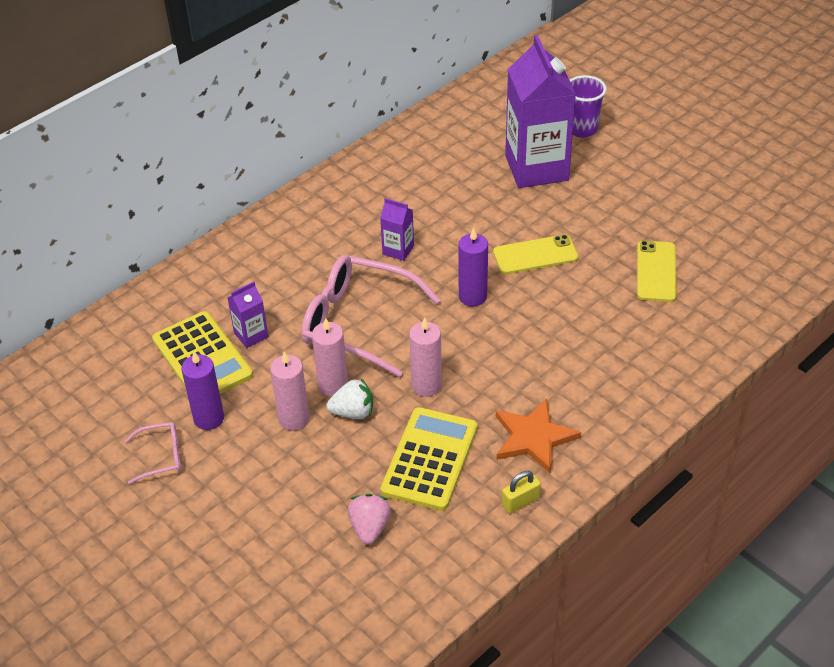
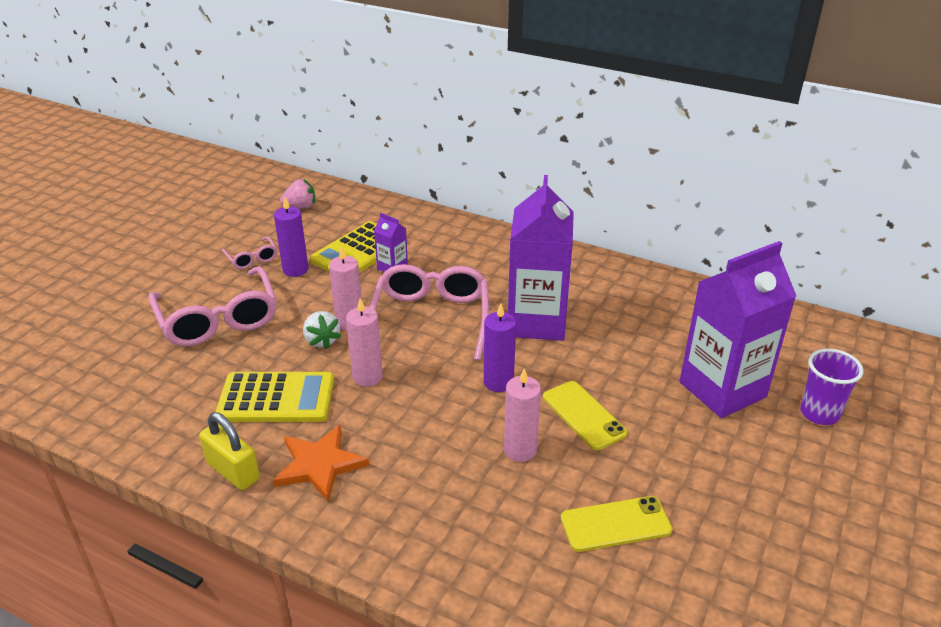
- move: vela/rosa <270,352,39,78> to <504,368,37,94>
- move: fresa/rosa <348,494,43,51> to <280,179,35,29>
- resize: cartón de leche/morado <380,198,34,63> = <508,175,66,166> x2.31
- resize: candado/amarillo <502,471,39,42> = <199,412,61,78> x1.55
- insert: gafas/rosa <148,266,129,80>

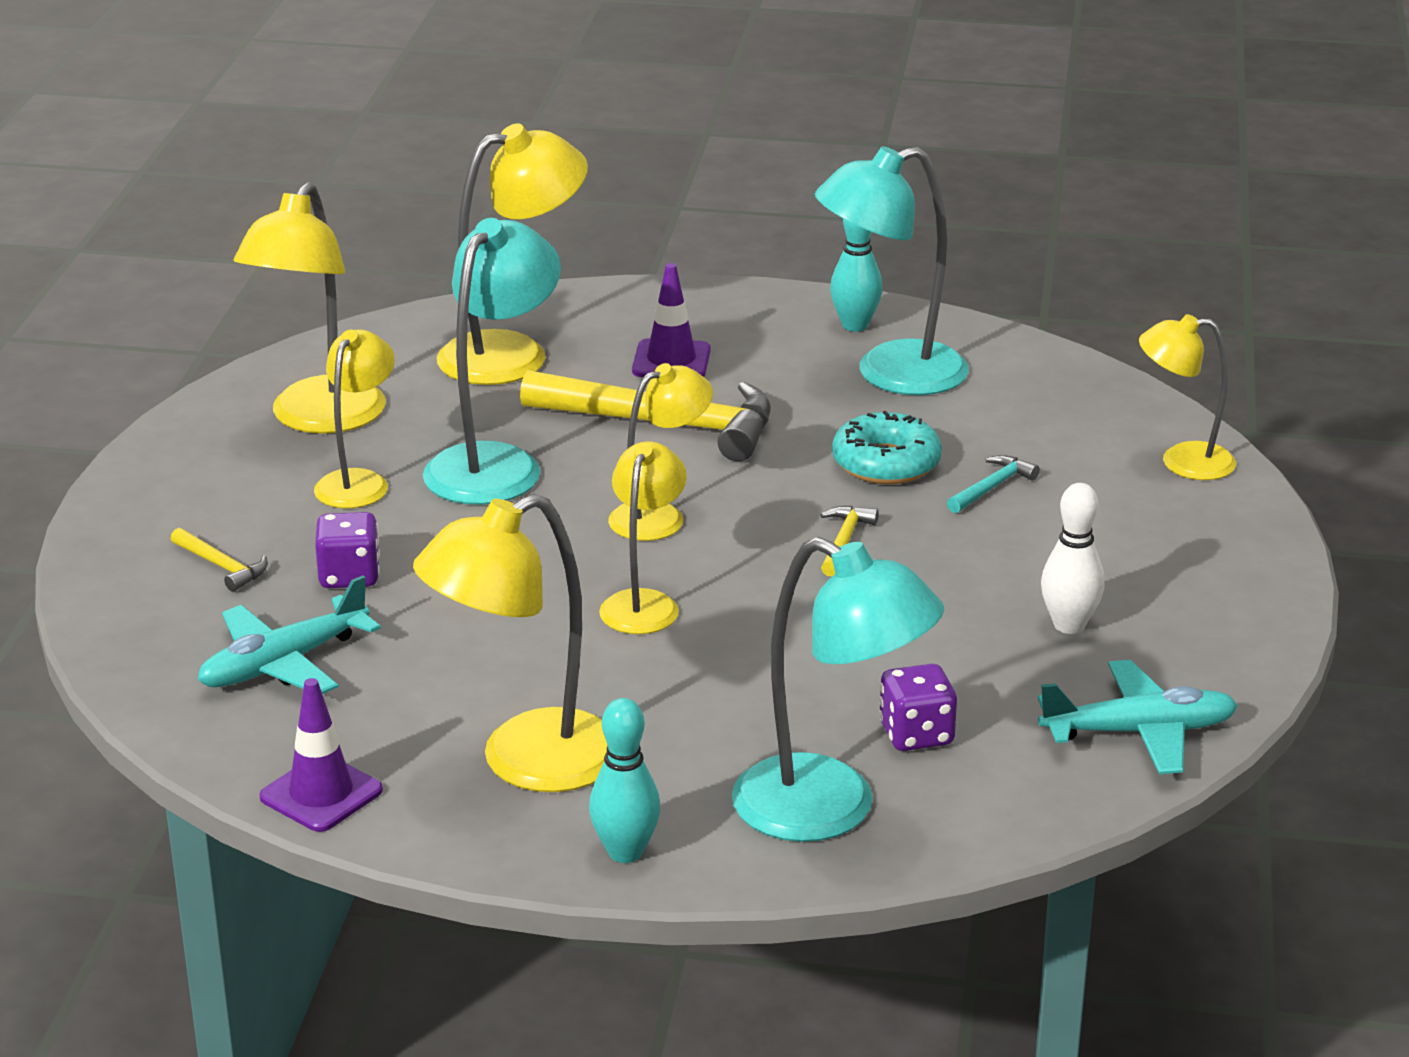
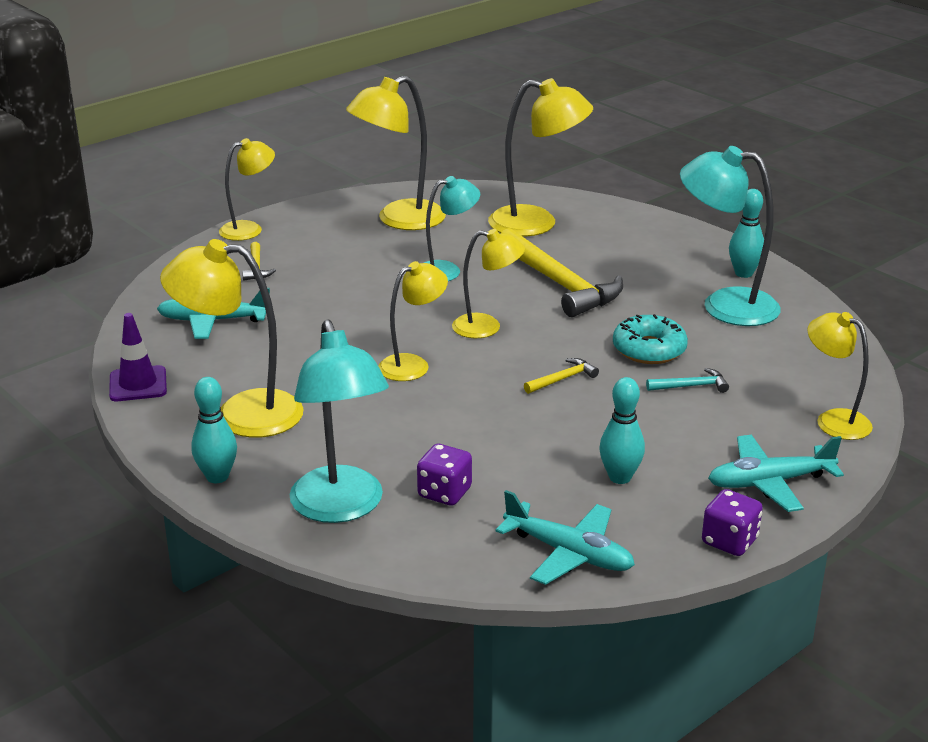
- move: lámpara/amarillo <314,329,81,179> to <219,138,56,103>
- move: dado/morado <315,512,65,76> to <702,489,61,67>
- resize: lámpara/turquesa <423,218,138,287> = <424,176,56,105> x0.62
- delete: cono de tráfico/morado <632,263,79,114>
- recolor: bolo/blanco <1041,483,64,151> to bolo/turquesa <599,377,46,107>
- insert: avión/turquesa <708,435,136,77>

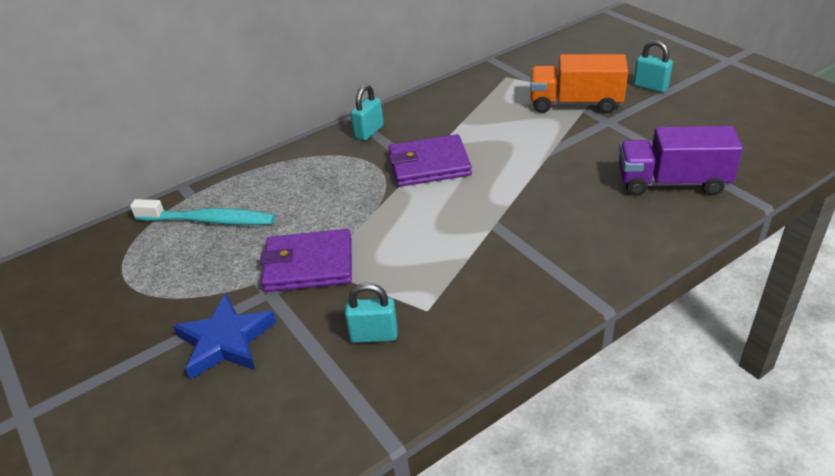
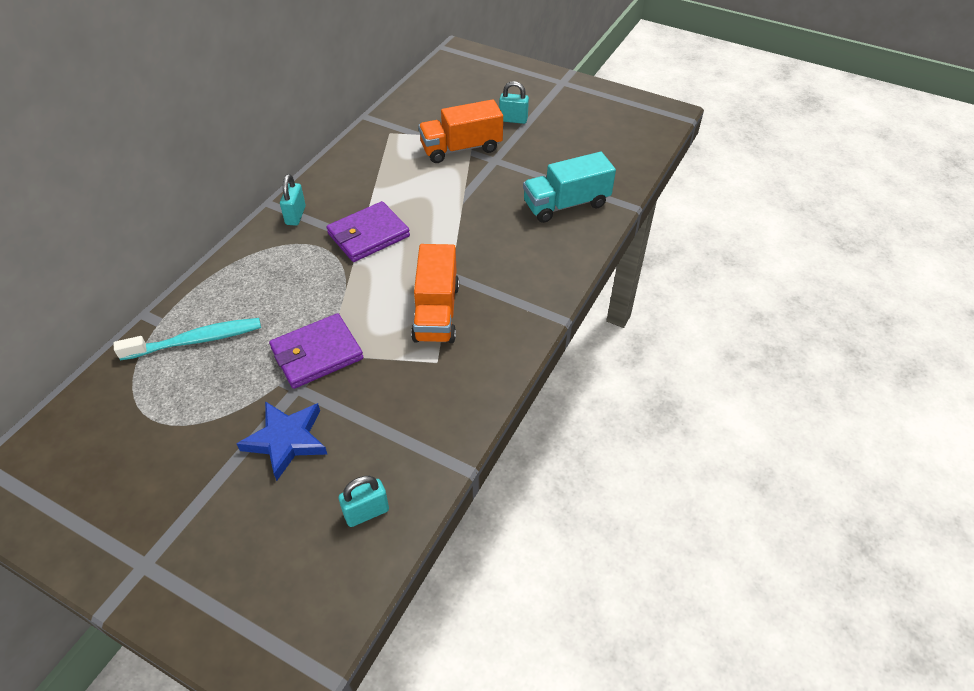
- move: candado/turquesa <345,283,53,60> to <338,476,51,51>
- recolor: camión/morado <619,126,124,70> to camión/turquesa <523,152,93,71>
- insert: camión/naranja <411,244,48,99>

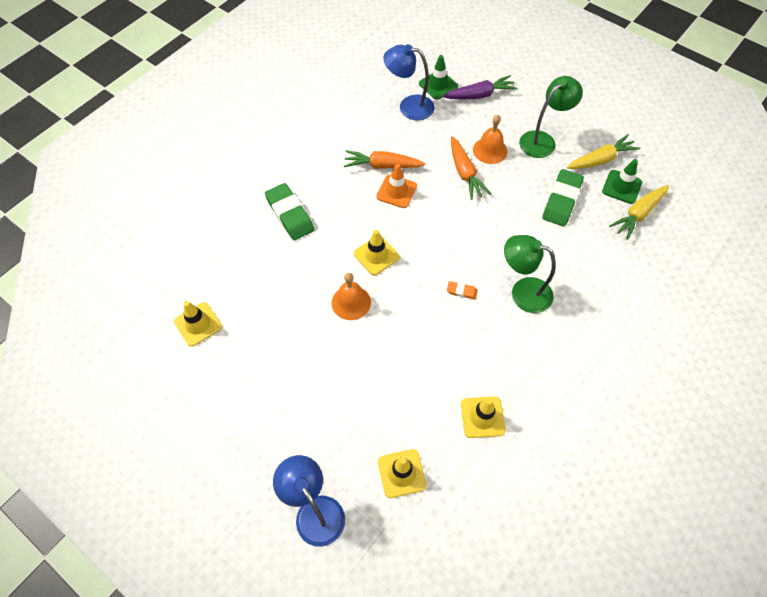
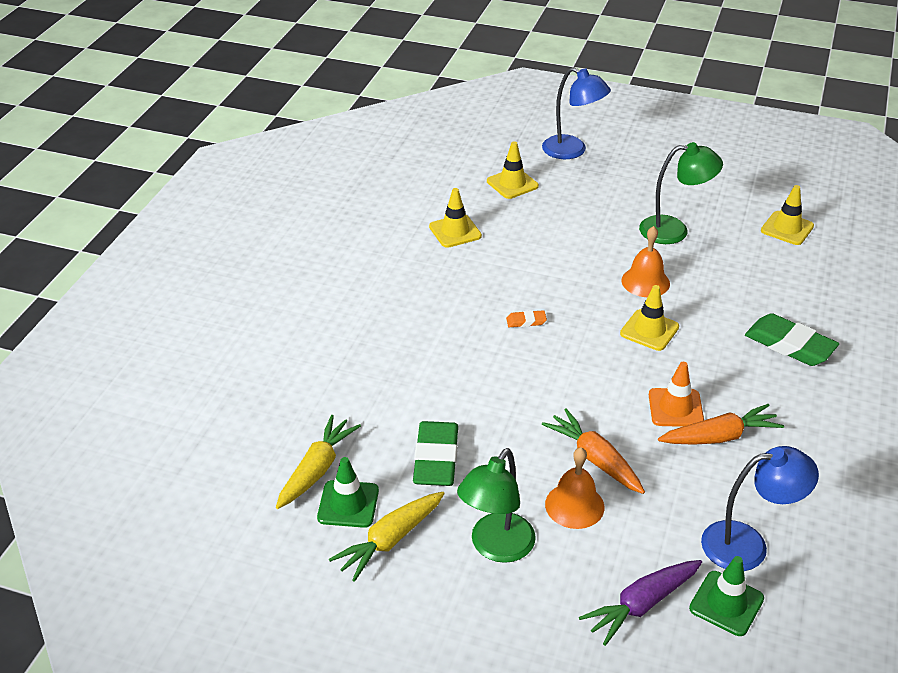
- move: lámpara/verde <504,235,52,78> to <639,142,84,102>

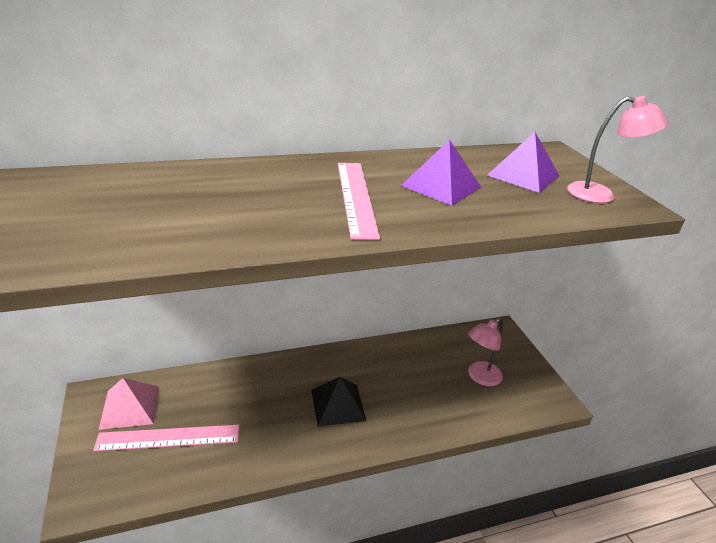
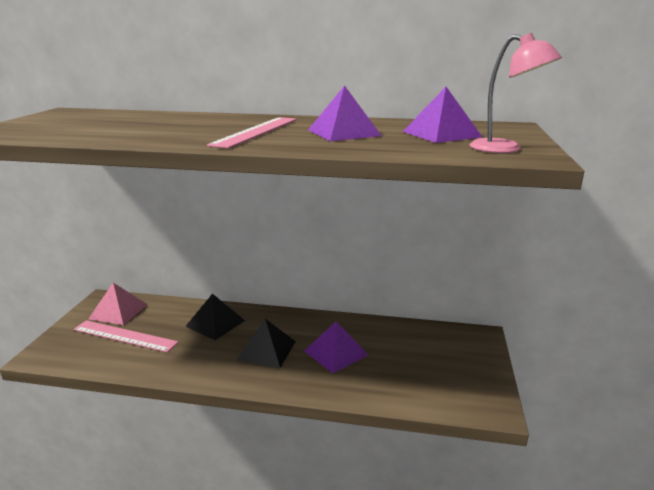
- delete: lámpara/rosa <468,318,35,68>
- insert: pirámide/negro <185,294,60,46>
- insert: pirámide/morado <304,321,64,52>

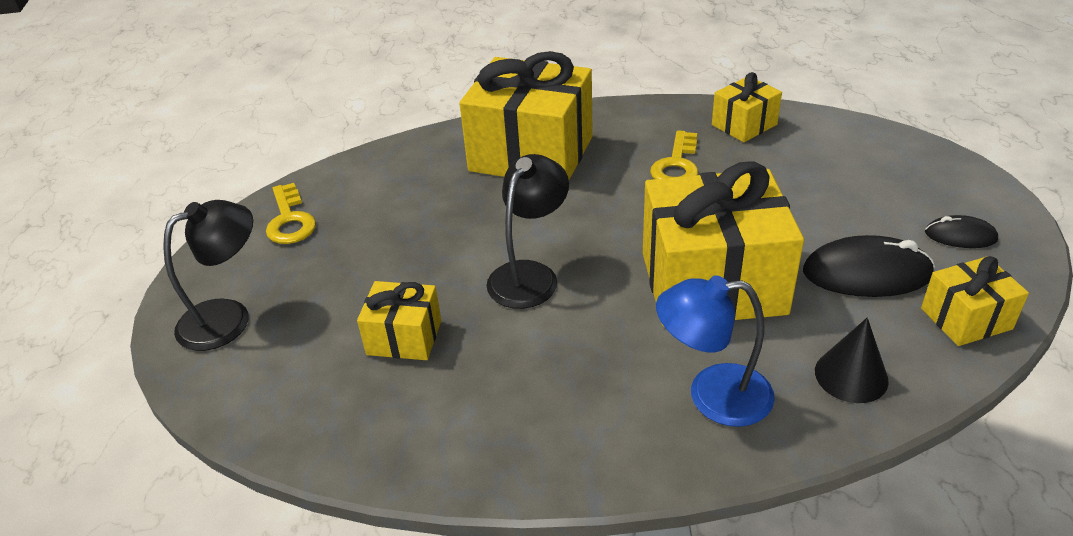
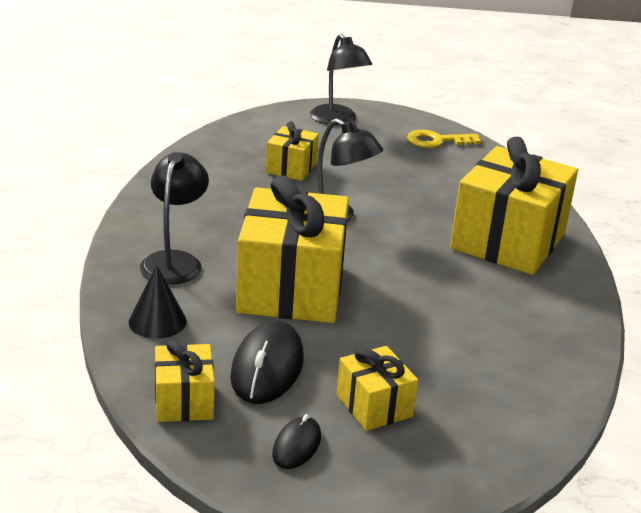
- delete: llave/amarillo <650,130,48,49>
- recolor: lámpara/azul <656,275,119,152> to lámpara/negro <140,152,69,132>
- move: regalo/amarillo <712,72,70,70> to <337,346,81,85>

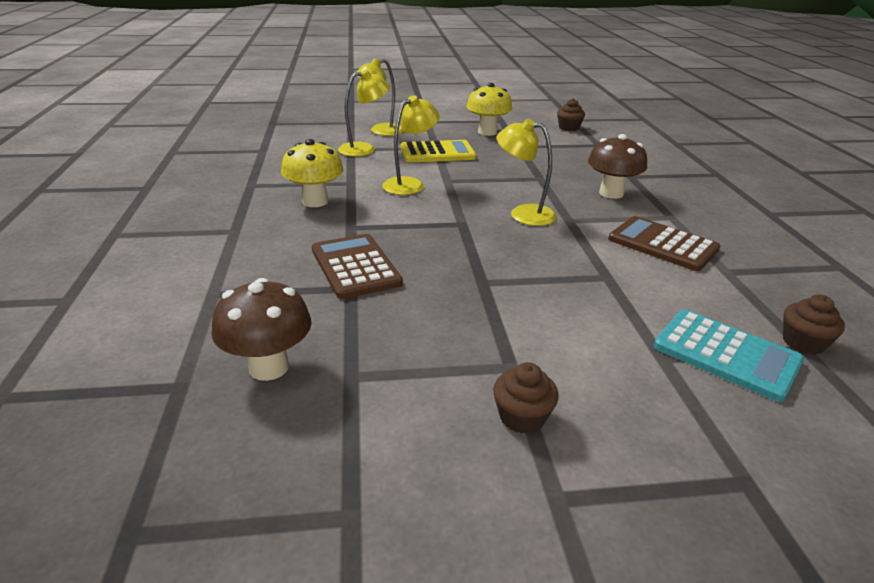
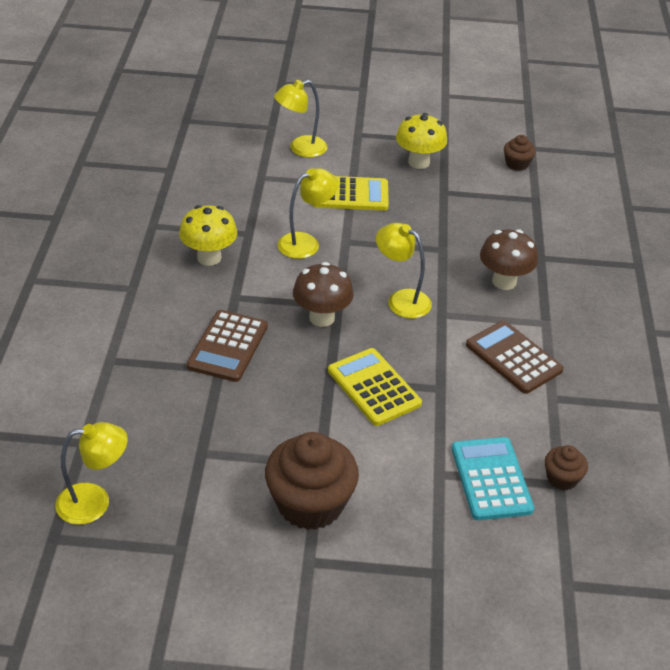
- move: seta/marrón <211,278,101,103> to <293,262,61,65>
- rotate: calculadora/marrón <312,234,91,65> = <187,310,81,72> 150 degrees counterclockwise
- move: lámpara/amarillo <338,70,52,87> to <55,422,73,103>
- resize: magdalena/marrón <493,362,66,72> = <265,432,94,98> x2.07
- rotate: calculadora/turquesa <654,310,150,92> = <452,437,82,83> 150 degrees counterclockwise
- insert: calculadora/amarillo <328,348,94,78>

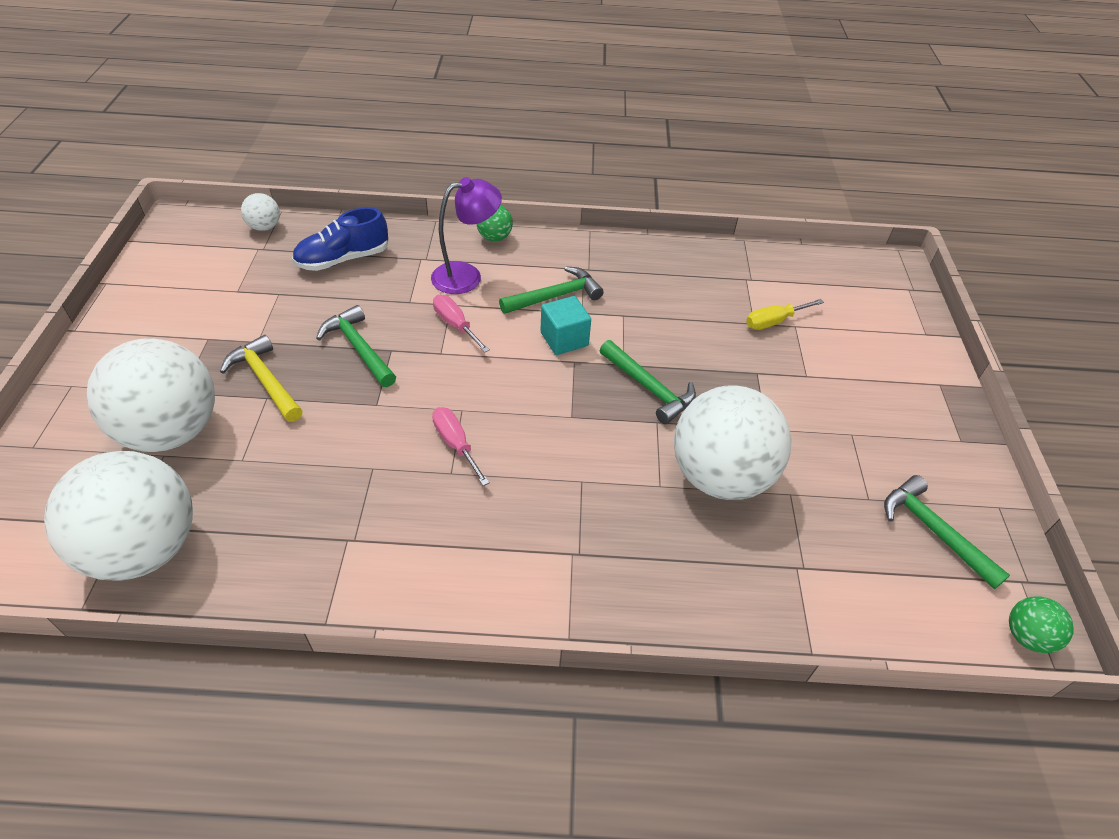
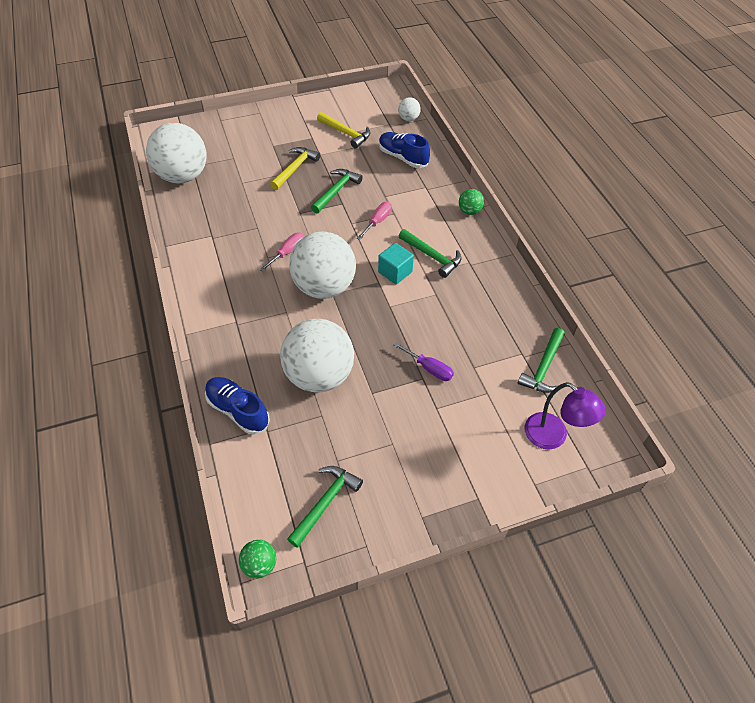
- move: pelota/blanco <86,338,129,114> to <289,232,67,67>
- move: lámpara/morado <431,177,71,117> to <525,382,81,67>
- move: martillo/verde <599,340,97,84> to <518,328,47,65>
- delete: destornillador/amarillo <746,299,78,31>
- insert: zapato/azul <205,377,65,58>
- insert: martillo/amarillo <317,112,54,37>
- insert: destornillador/morado <393,342,61,39>

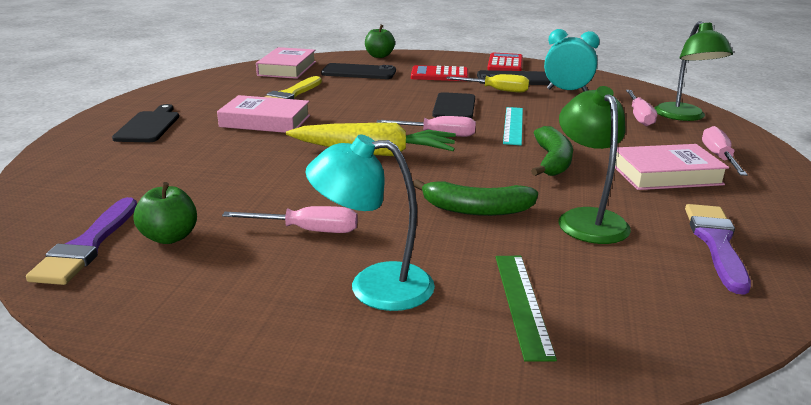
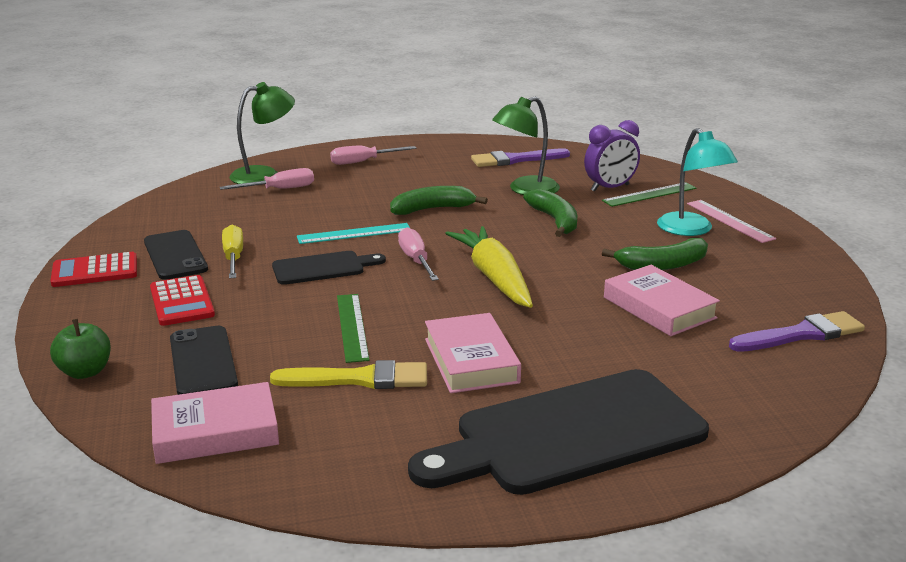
- resize: tabla de cortar/negro <112,104,67,38> = <408,369,301,126> x2.02
- delete: manzana/verde <134,182,63,62>
- replace: destornillador/rosa <222,206,136,27> to plátano/verde <602,238,106,32>
- delete: despertador/turquesa <544,29,56,63>
- move: libro/rosa <615,144,114,46> to <604,265,116,71>
- insert: regla/verde <337,294,32,69>
- insert: despertador/morado <584,120,56,72>
- insert: regla/rosa <687,200,89,43>

